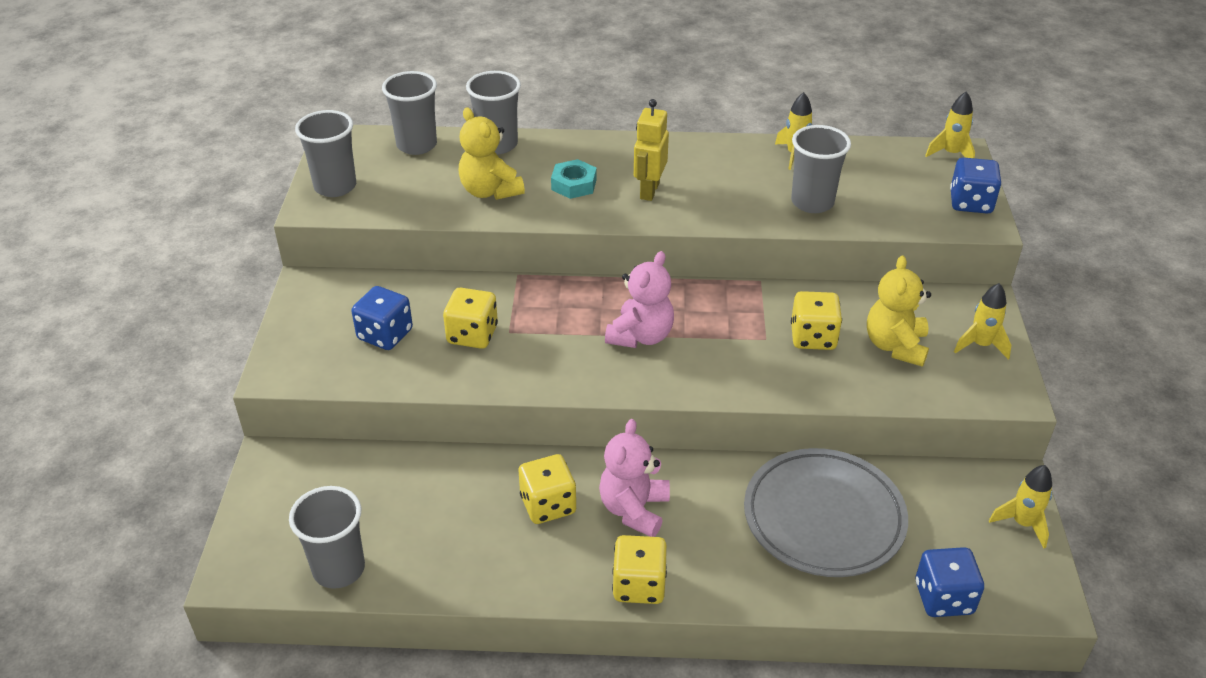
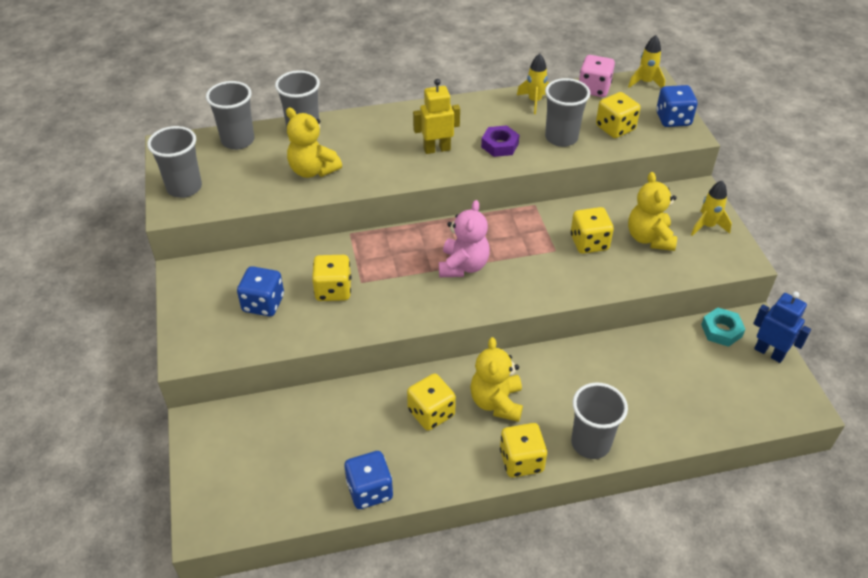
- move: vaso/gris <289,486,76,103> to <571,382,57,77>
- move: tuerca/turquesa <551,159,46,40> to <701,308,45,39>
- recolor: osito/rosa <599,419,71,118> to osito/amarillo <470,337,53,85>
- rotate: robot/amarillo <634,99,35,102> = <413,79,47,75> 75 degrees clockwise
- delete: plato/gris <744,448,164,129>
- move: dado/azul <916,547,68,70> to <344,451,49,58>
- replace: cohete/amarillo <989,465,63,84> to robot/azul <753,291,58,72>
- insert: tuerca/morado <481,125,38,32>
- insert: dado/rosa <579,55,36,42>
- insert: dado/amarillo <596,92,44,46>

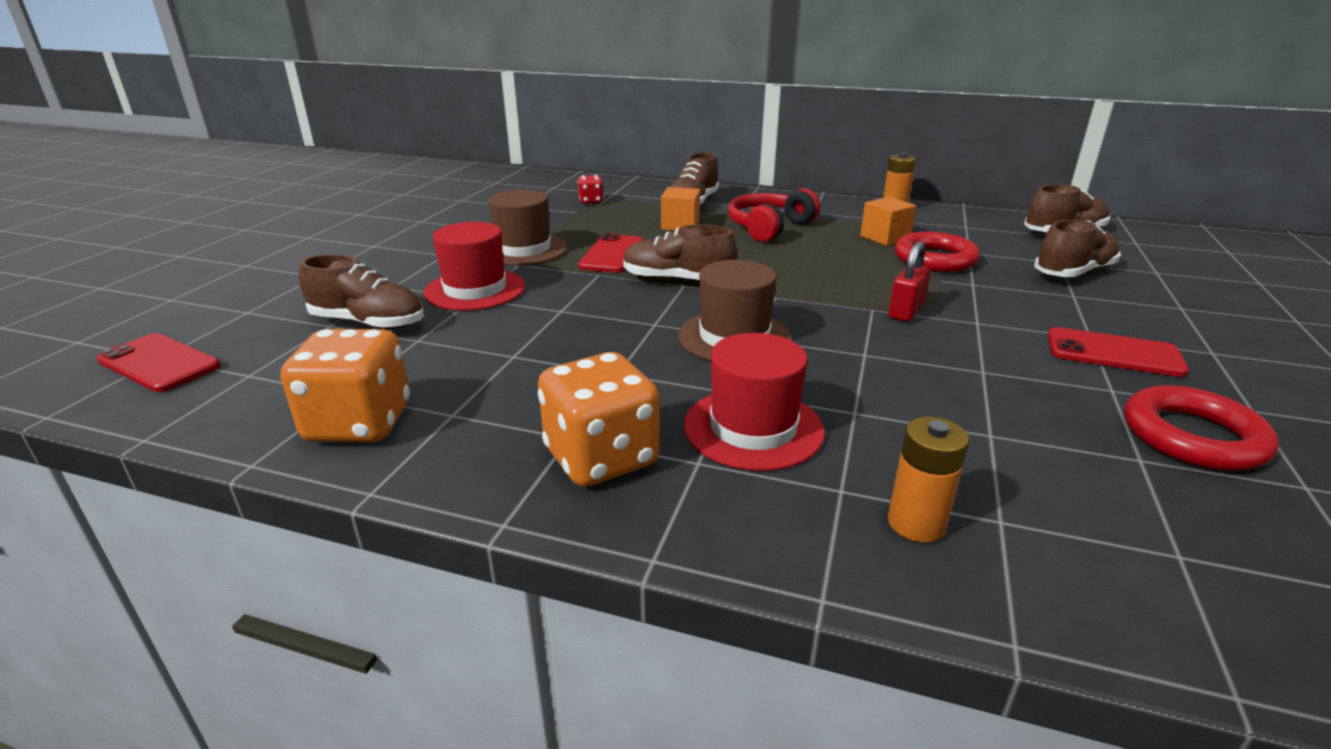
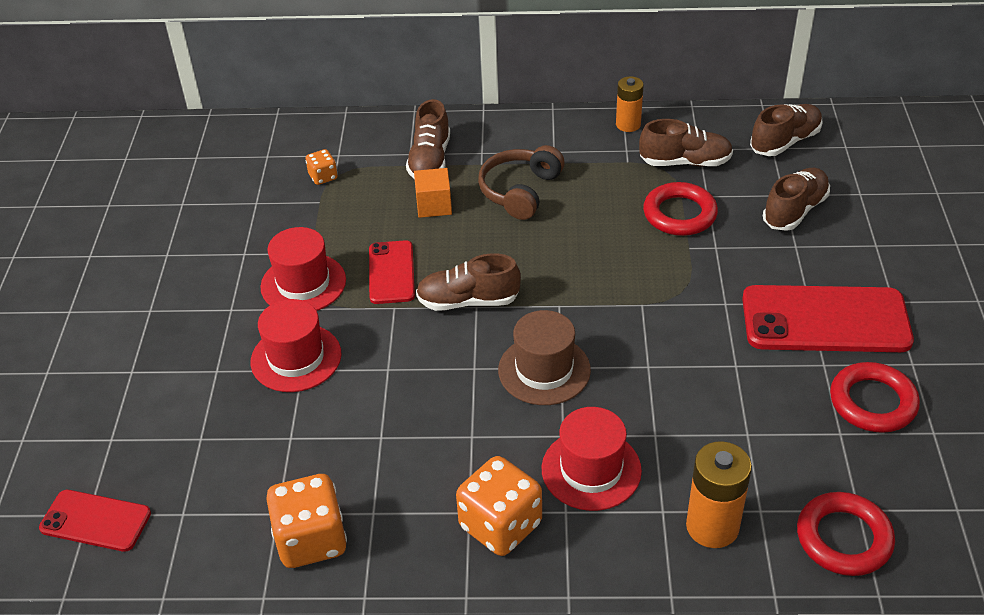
- move: zapato/marrón <299,254,125,76> to <639,119,94,48>
- recolor: sombrero/marrón <489,189,79,77> to sombrero/rojo <260,227,86,84>
- recolor: dado/rojo <577,175,27,29> to dado/naranja <306,149,32,36>
- recolor: auriculares/rojo <728,188,92,54> to auriculares/marrón <478,145,87,75>
- delete: cubo/naranja <860,197,56,49>
- delete: candado/rojo <888,241,43,81>
- resize: pila/naranja <888,417,81,125> = <686,441,66,107> x1.52
- resize: móvil/rojo <1048,327,141,50> = <742,285,172,67> x1.78
- insert: anillo/rojo <797,492,98,84>

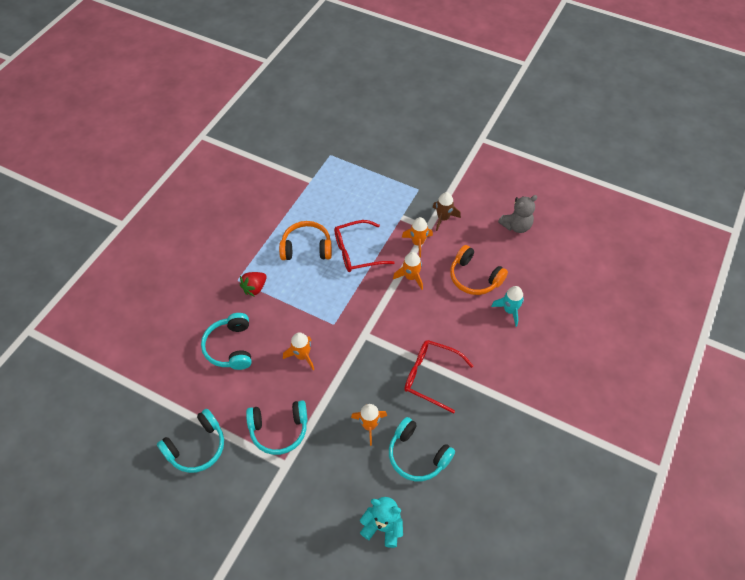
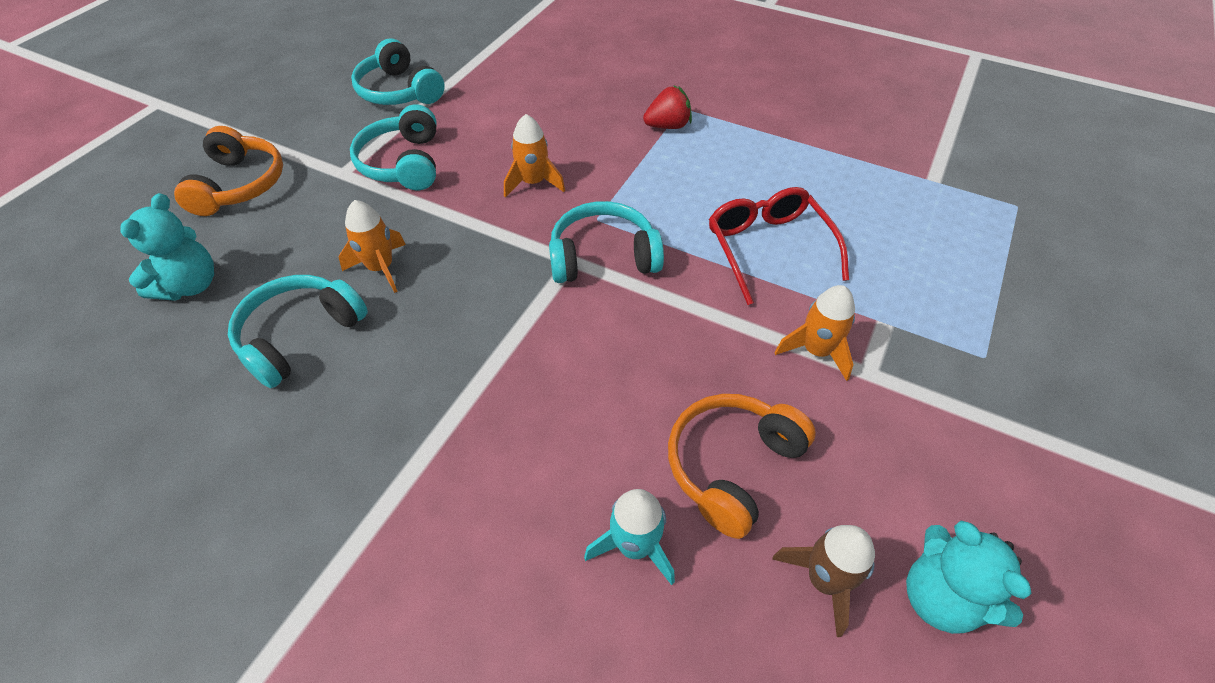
- move: auriculares/turquesa <201,313,51,57> to <549,201,115,82>
- rotate: fresa/rojo <240,272,27,25> = <643,85,49,44> 120 degrees clockwise
- move: auriculares/naranja <279,221,53,39> to <174,126,109,90>
- delete: cohete/naranja <393,252,30,38>
- delete: gafas/rojo <404,340,69,74>
- move: cohete/marrón <432,192,29,39> to <772,525,103,112>
- recolor: osito/gris <498,195,39,38> to osito/turquesa <906,521,126,113>

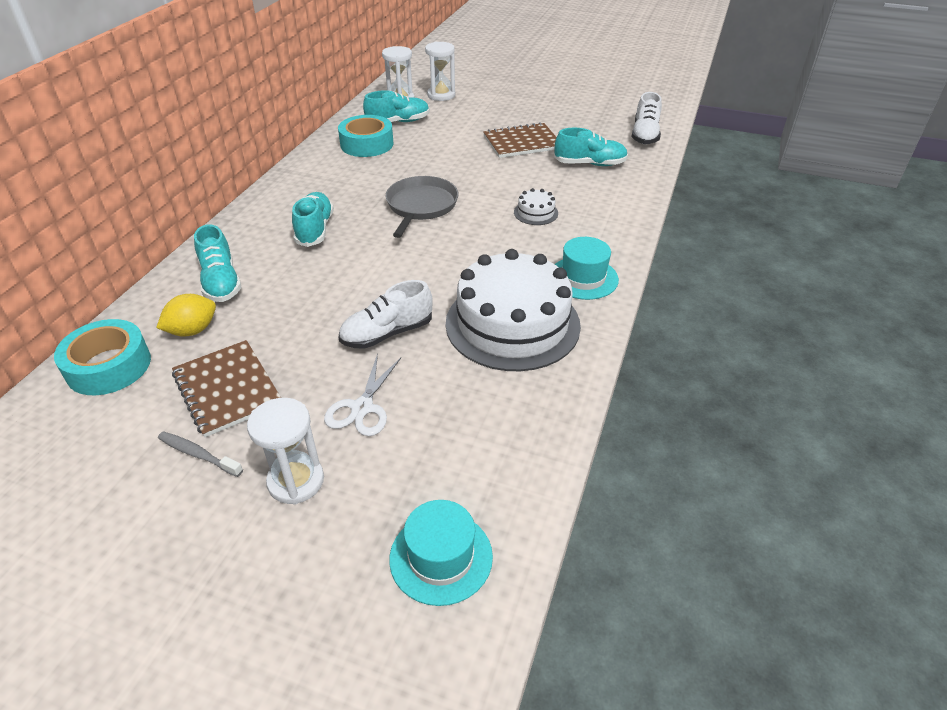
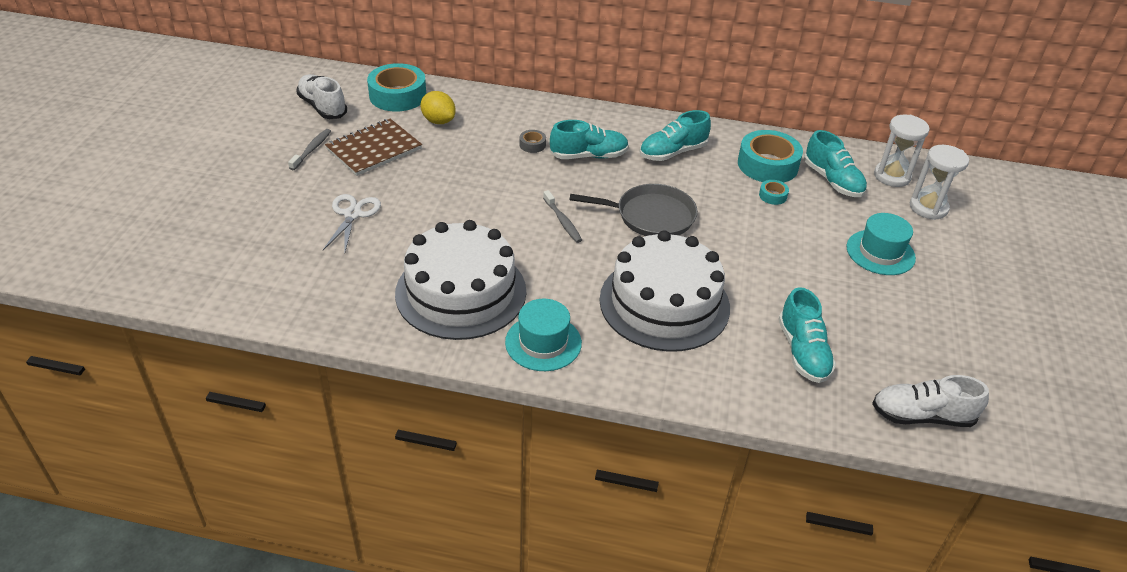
- move: zapato/turquesa <194,224,48,78> to <640,110,71,51>
- delete: reloj de arena/blanco <247,398,77,107>
- rotate: tijeras/blanco <324,354,77,82> = <323,194,58,58> 90 degrees clockwise
- move: zapato/blanco <339,280,94,69> to <296,74,51,45>
- move: sombrero/turquesa <389,500,104,106> to <847,213,69,62>
- delete: cuaderno/marrón <483,122,74,36>
- resize: tarta/blanco <514,188,44,37> = <599,230,131,122> x2.49
- insert: cinta adhesiva/gris <519,130,27,23>
- insert: cepillo de dientes/gris <543,190,39,53>
- insert: cinta adhesiva/turquesa <759,180,30,25>

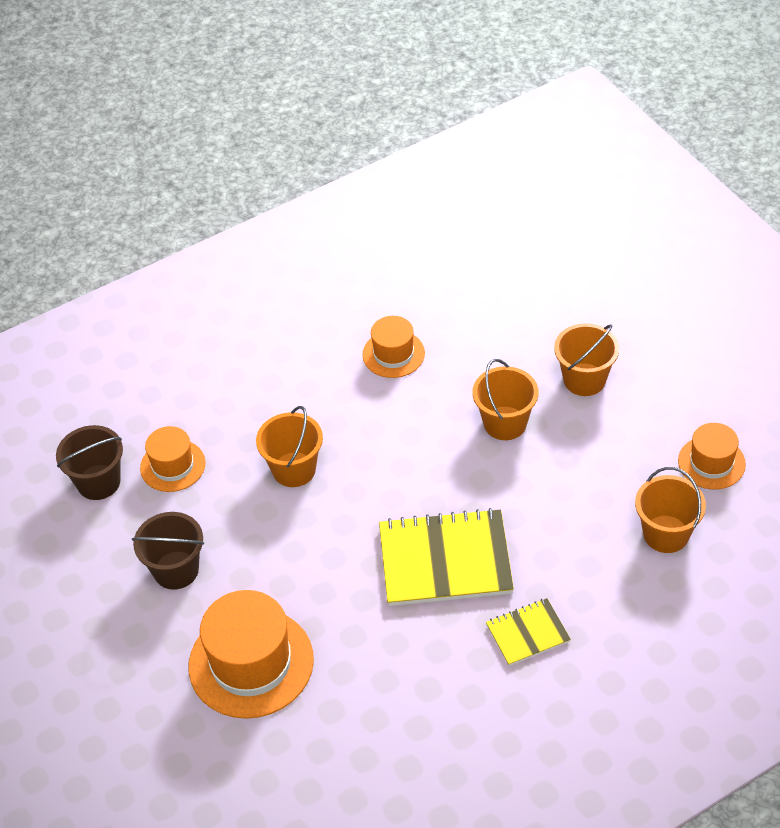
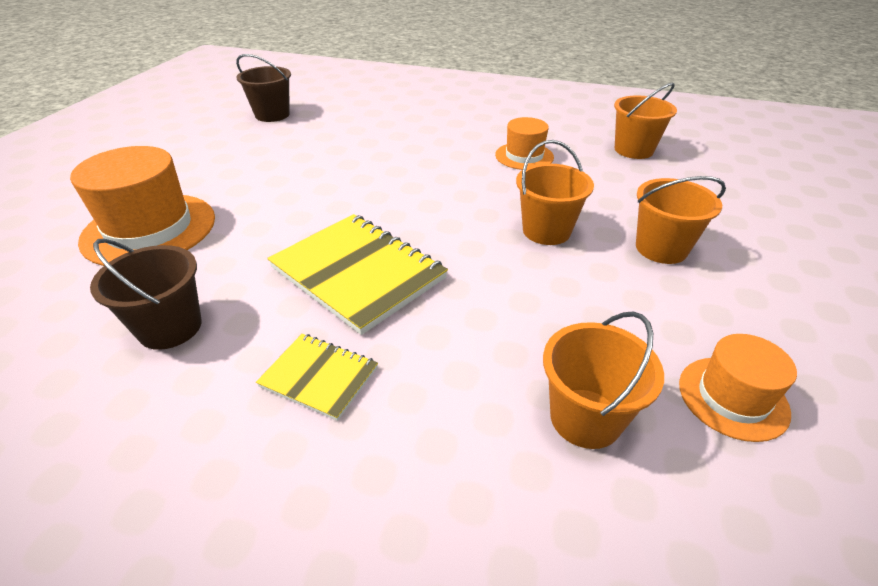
- move: balde/marrón <132,512,72,78> to <90,239,112,111>
- delete: sombrero/naranja <140,426,66,66>
- move: balde/naranja <256,406,67,81> to <614,83,63,76>

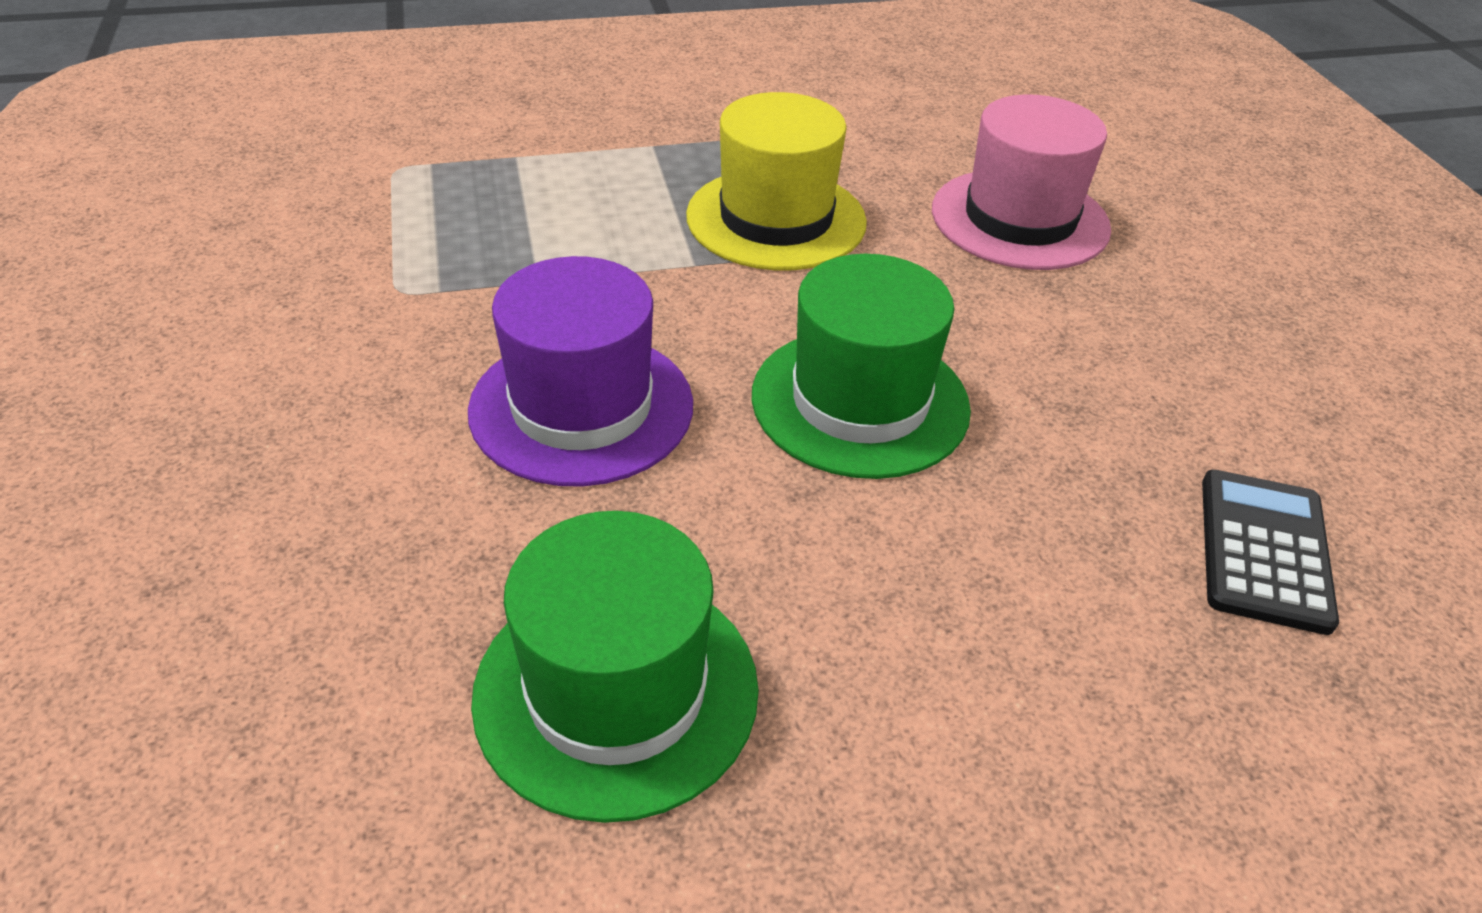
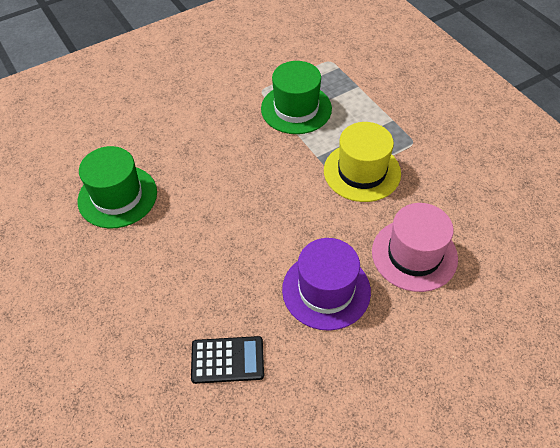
- move: sombrero/morado <468,256,225,231> to <282,238,89,93>
- move: sombrero/verde <752,254,219,225> to <261,61,71,73>

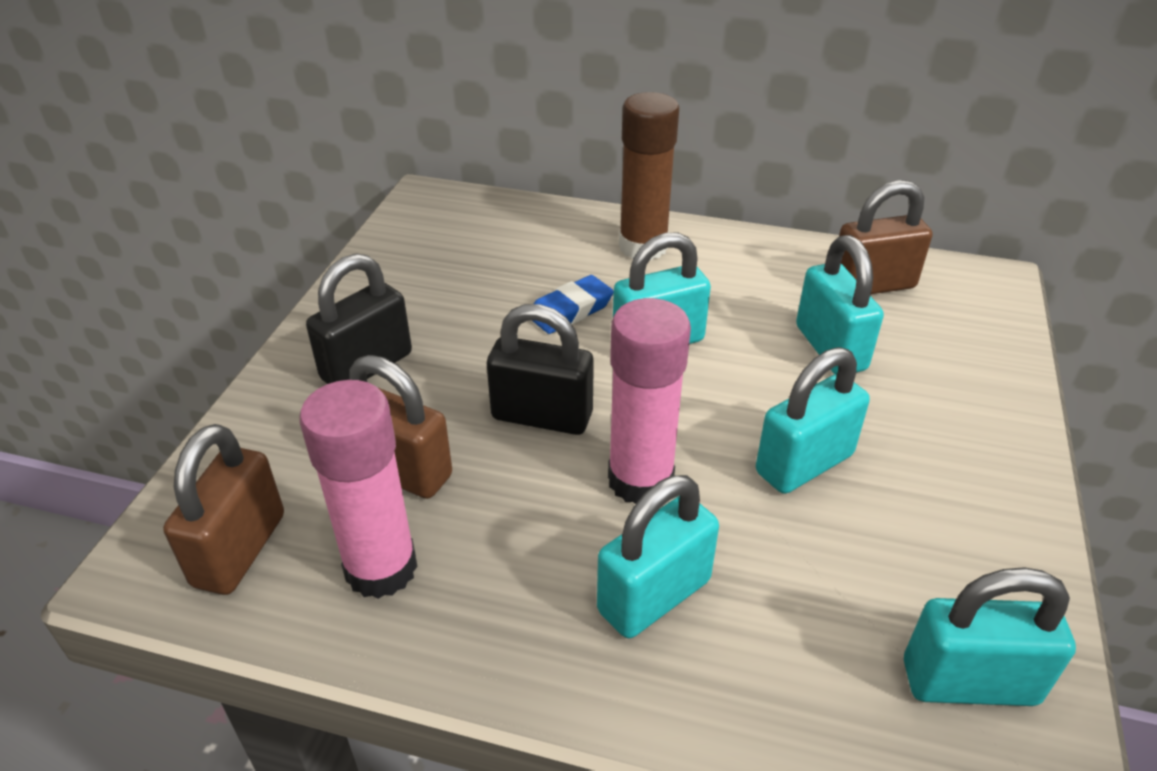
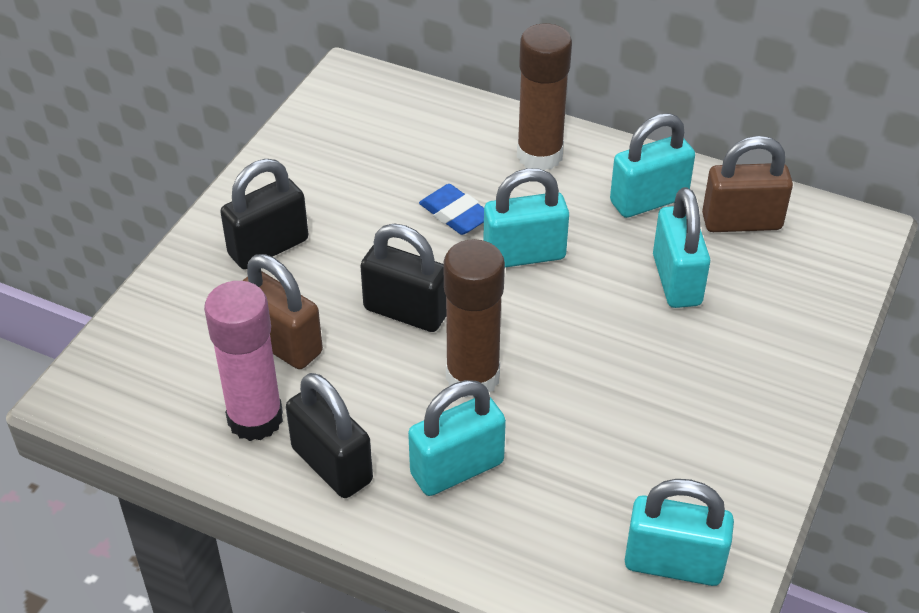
- delete: candado/marrón <163,424,121,171>
- rotate: goma de borrar/azul <533,275,81,59> = <419,184,65,51> 75 degrees clockwise
- recolor: barra de pegamento/rosa <608,298,83,206> to barra de pegamento/marrón <443,239,62,159>
- move: candado/turquesa <756,347,114,147> to <610,113,85,105>
- insert: candado/negro <286,373,87,125>

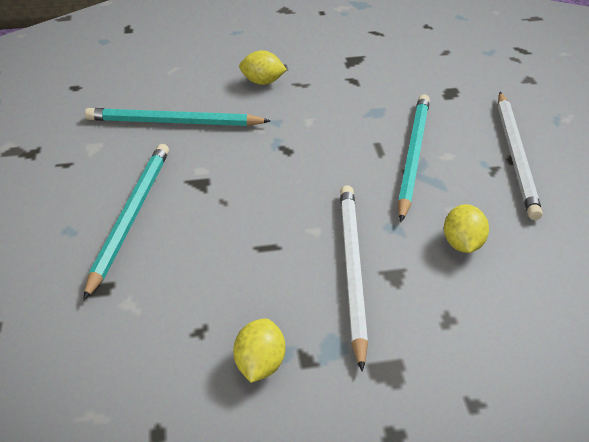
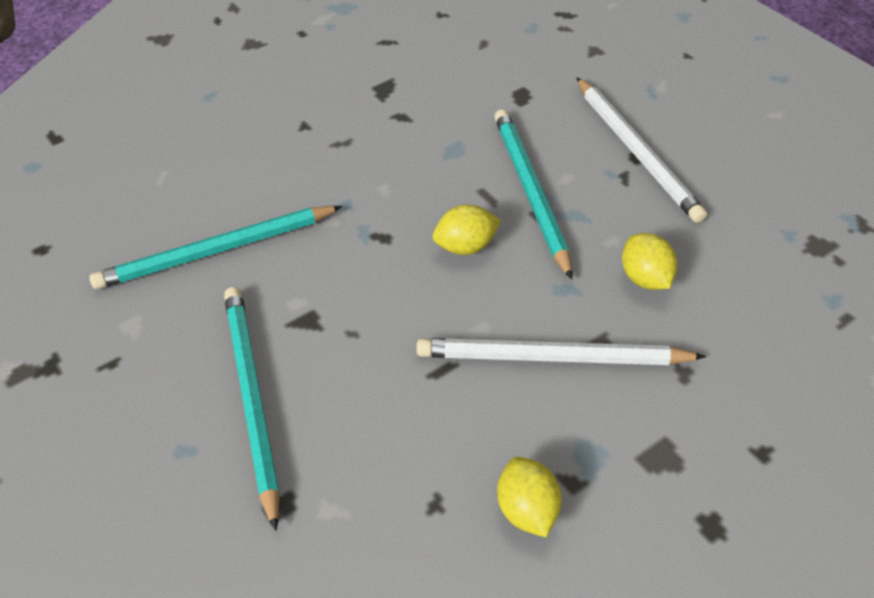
- move: limón/amarillo <239,50,48,35> to <433,205,68,50>
- rotate: lápiz/blanco <340,185,28,187> = <416,338,290,27> 60 degrees counterclockwise

